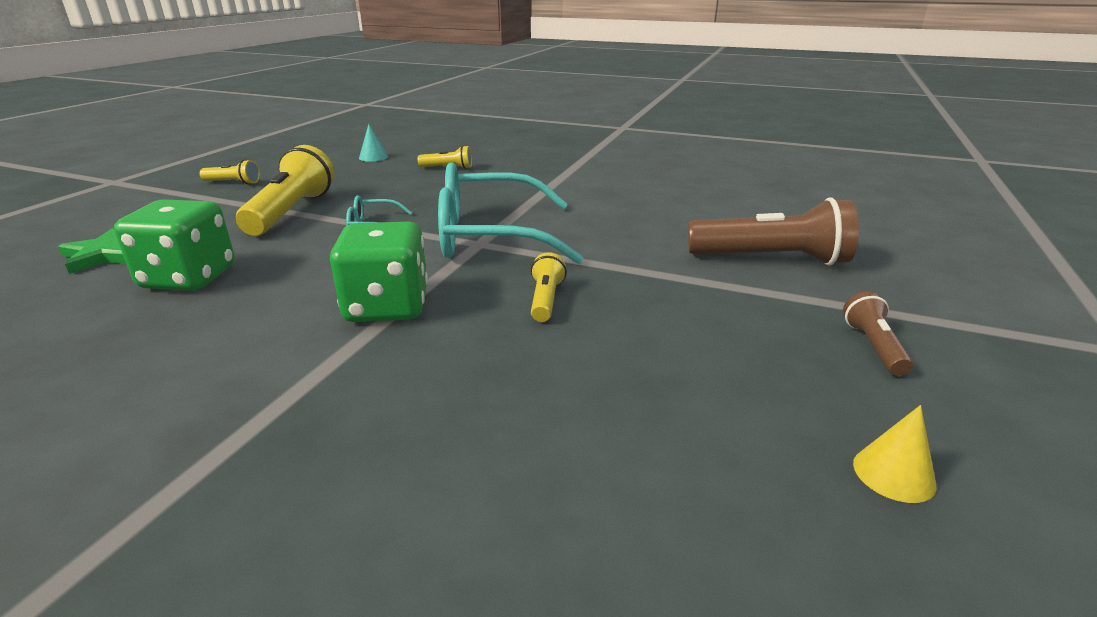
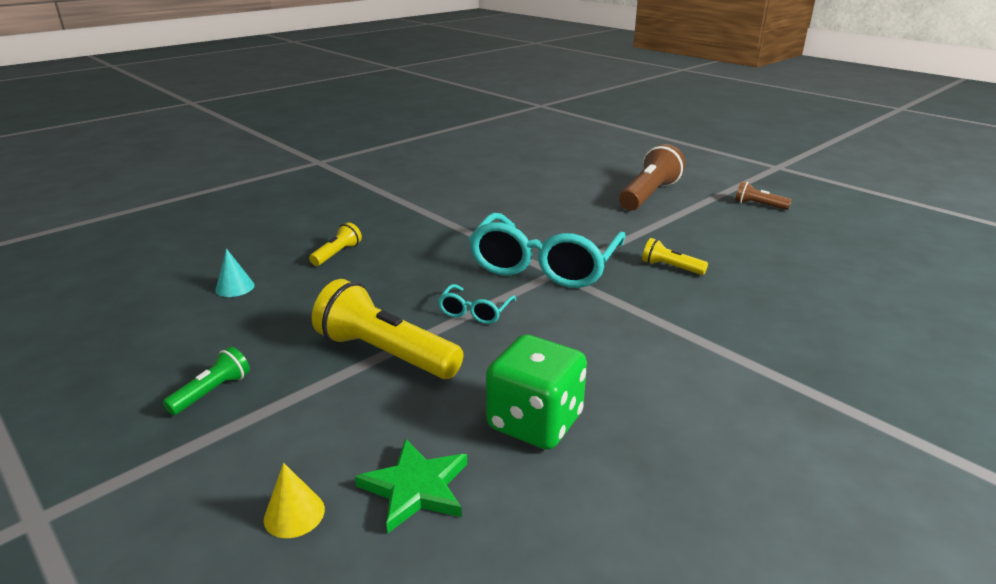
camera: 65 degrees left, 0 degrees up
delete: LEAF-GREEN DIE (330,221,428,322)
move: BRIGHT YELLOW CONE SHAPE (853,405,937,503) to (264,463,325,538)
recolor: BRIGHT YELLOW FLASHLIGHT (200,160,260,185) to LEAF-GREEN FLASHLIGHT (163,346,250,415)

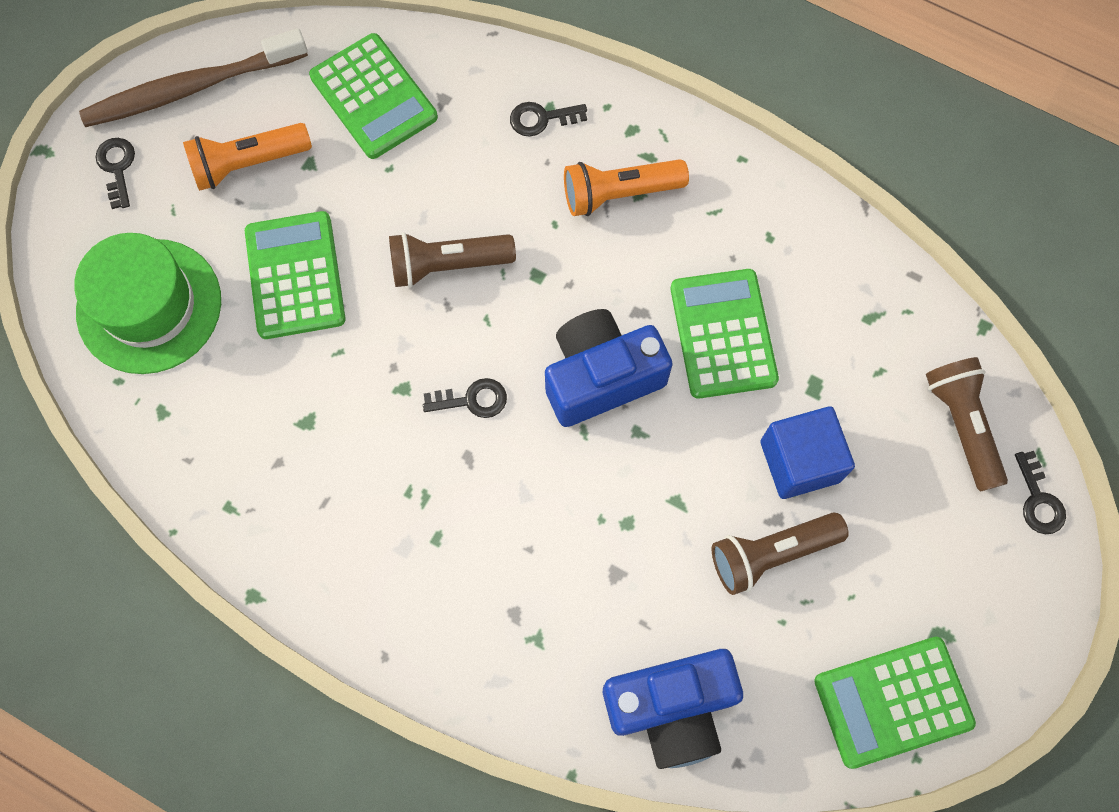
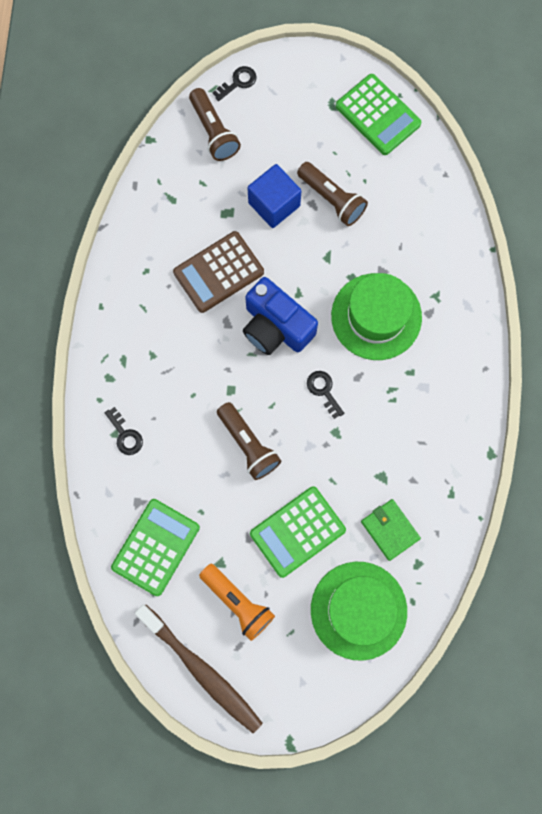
camera: 115 degrees left, 5 degrees up
delete: EBONY DOOR KEY (96,138,135,209); ORANGE-COLOURED FLASHLIGHT (564,159,689,216); ROYAL BLUE CAMERA (603,649,743,769)
insert: LEAF-GREEN HAT (331,273,422,360); LEAF-GREEN WALLET (361,499,421,561)
recolor: LEAF-GREEN POCKET CALCULATOR (671,269,779,399) to RUSSET POCKET CALCULATOR (173,231,264,313)
rotate: RUSSET FLASHLIGHT (926,357,1008,492) = (189,88,241,161) 75 degrees counterclockwise

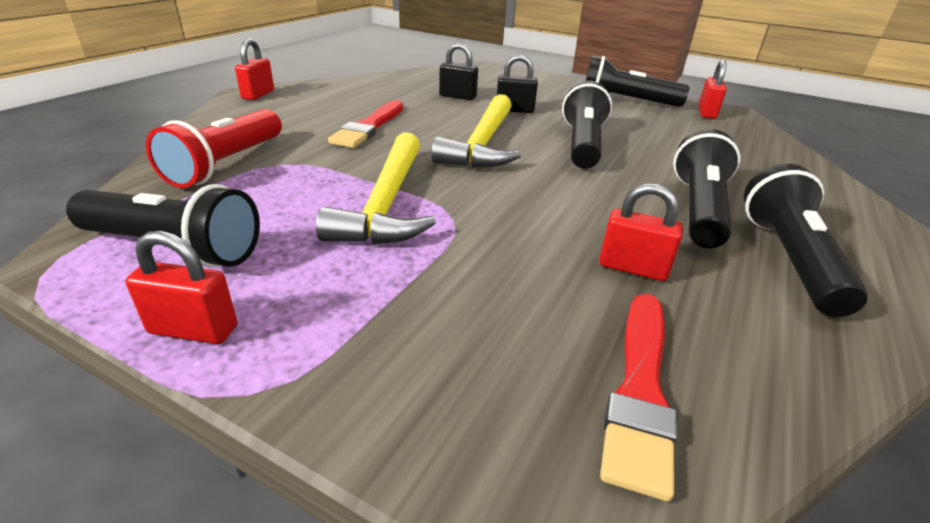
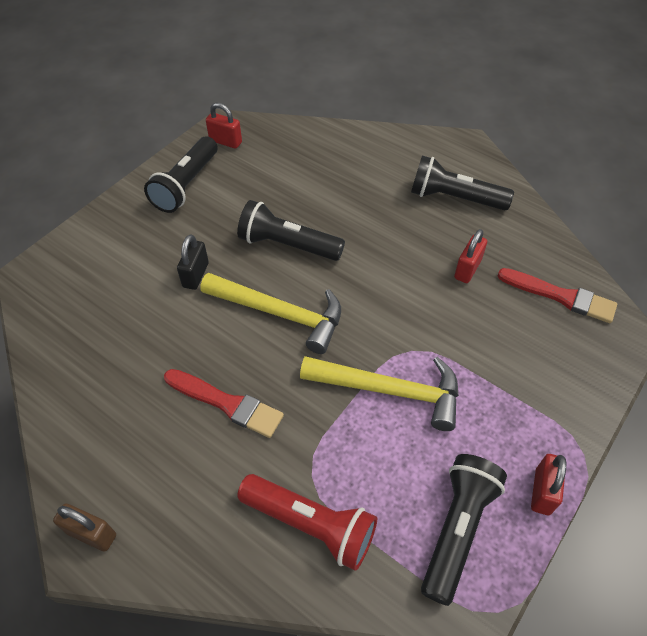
camera: 80 degrees left, 20 degrees up
delete: EBONY SMALL LOCK (439,43,478,100); EBONY FLASHLIGHT (673,129,740,249)
recolor: CRIMSON SMALL LOCK (235,39,274,100) to RUSSET SMALL LOCK (53,503,116,551)

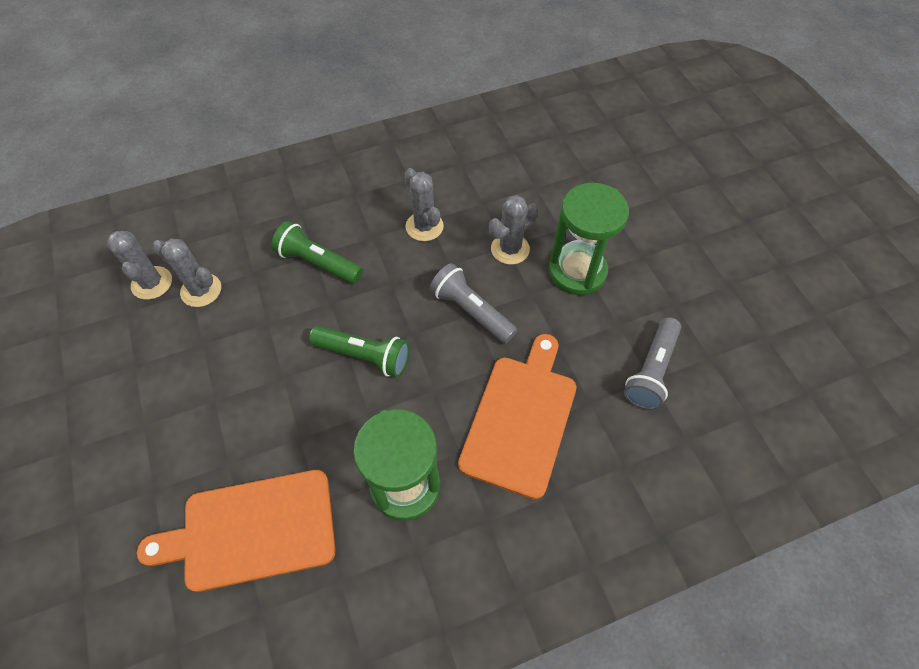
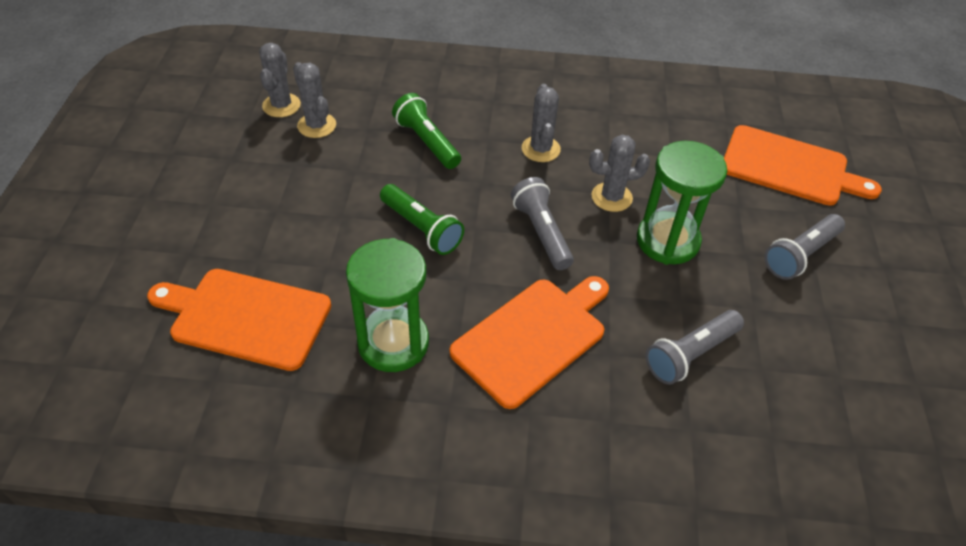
camera: 25 degrees right, 10 degrees down
insert: ORANGE-COLOURED CUTTING BOARD (724,125,882,206); ASH-GREY FLASHLIGHT (764,214,845,280)

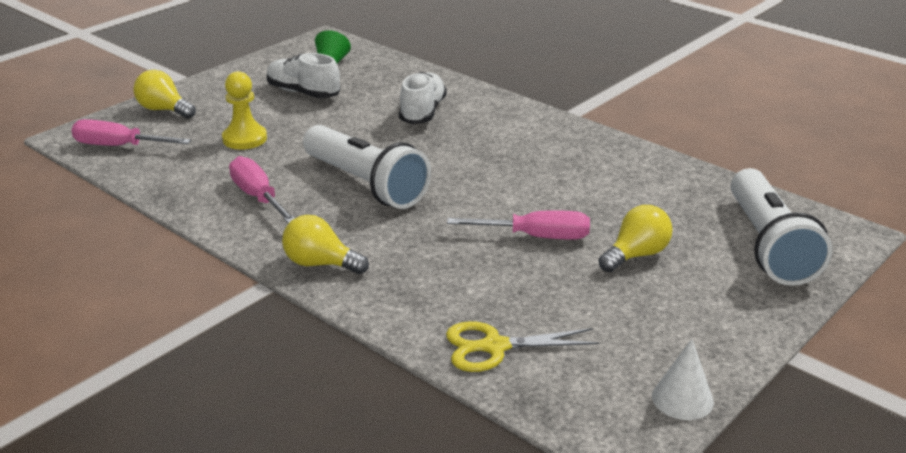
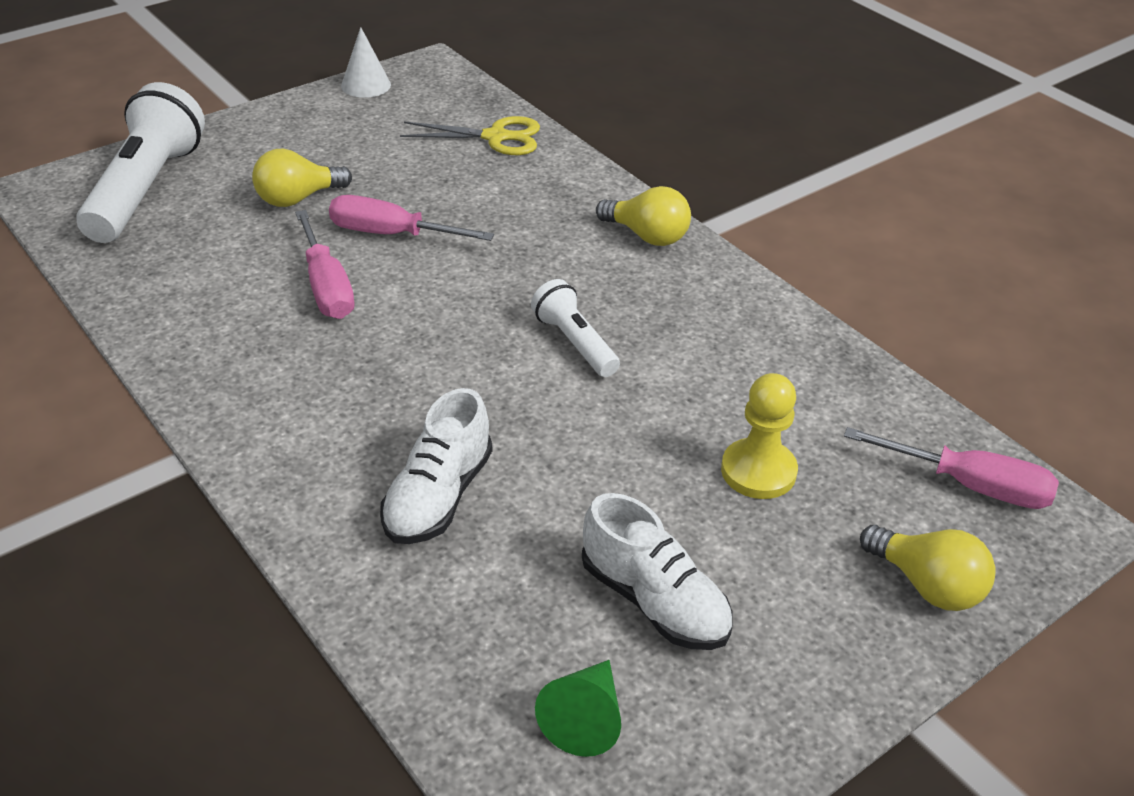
camera: 170 degrees left, 10 degrees up
move: ROSY FLAT SCREWDRIVER (229,156,295,224) to (295,210,355,319)
resize: PURE WHITE FLASHLIGHT (303,125,431,209) = (531,279,620,377) x0.53

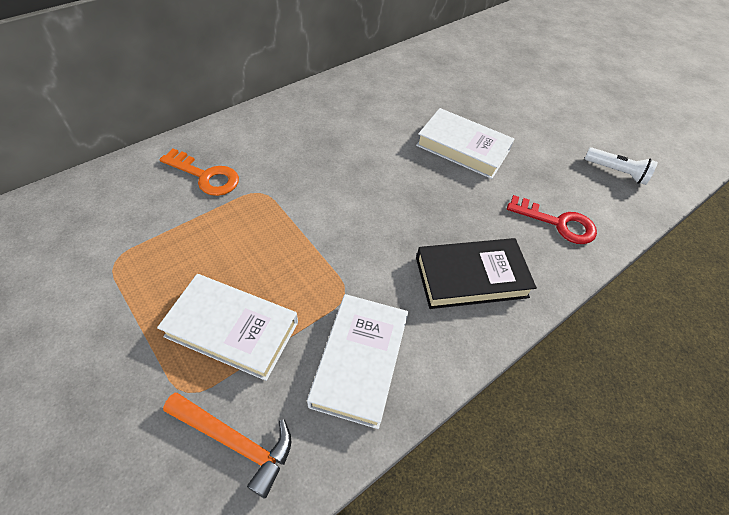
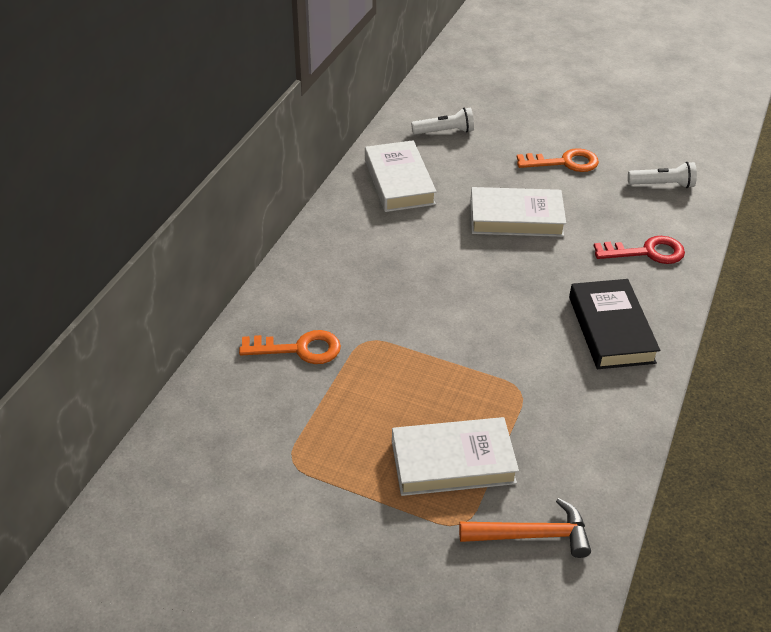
camera: 25 degrees left, 10 degrees down
insert: PURE WHITE FLASHLIGHT (411,108,474,134); ORANGE-COLOURED DOOR KEY (517,148,599,172)
move: PURE WHITE HARDCOVER (307,294,408,429) to (365,140,437,212)
rotate: EBONY HARDCOVER (416,238,537,309) = (569,279,660,369) 60 degrees counterclockwise

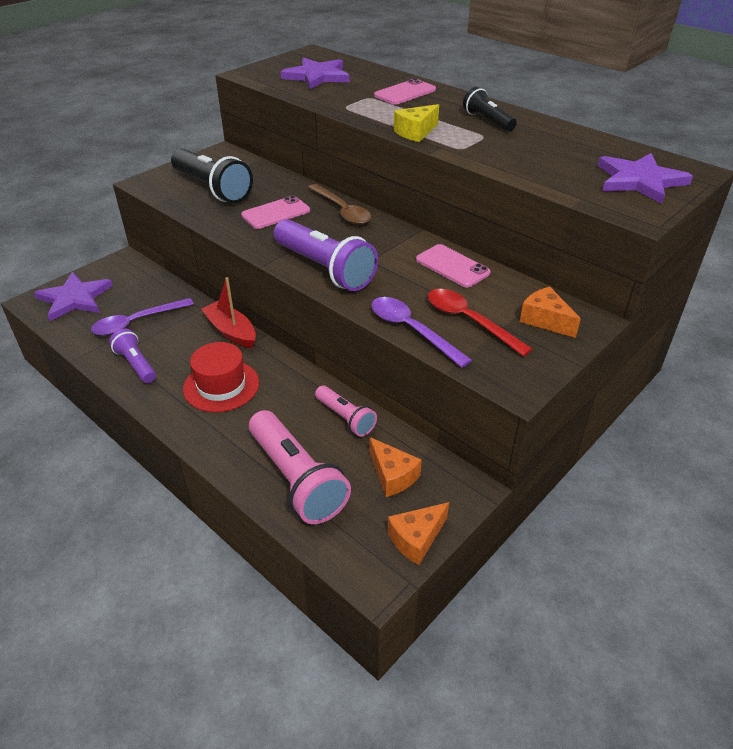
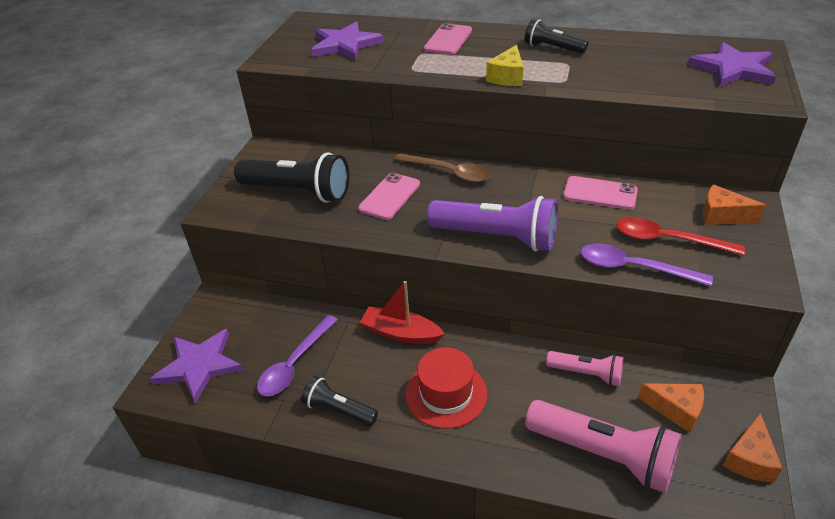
camera: 25 degrees left, 0 degrees up
recolor: VIOLET FLASHLIGHT (109,329,156,383) to EBONY FLASHLIGHT (301,376,378,426)

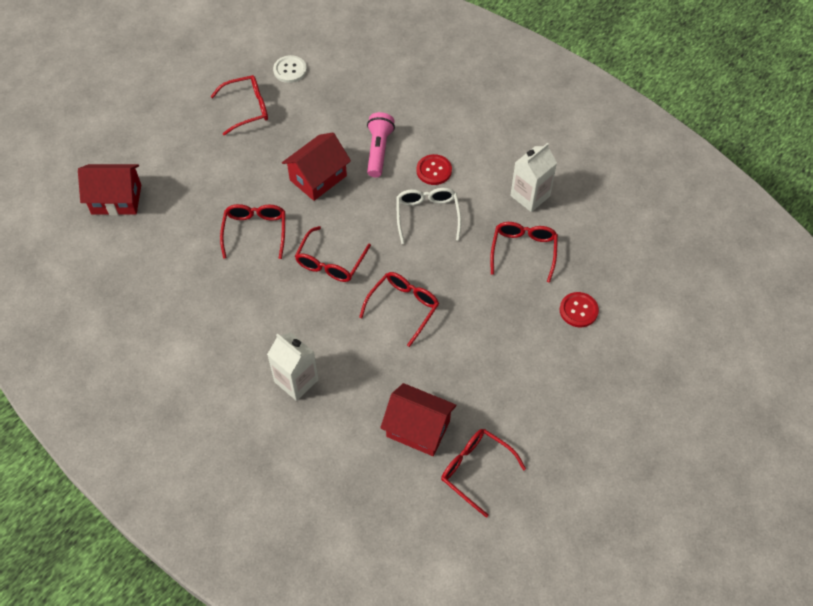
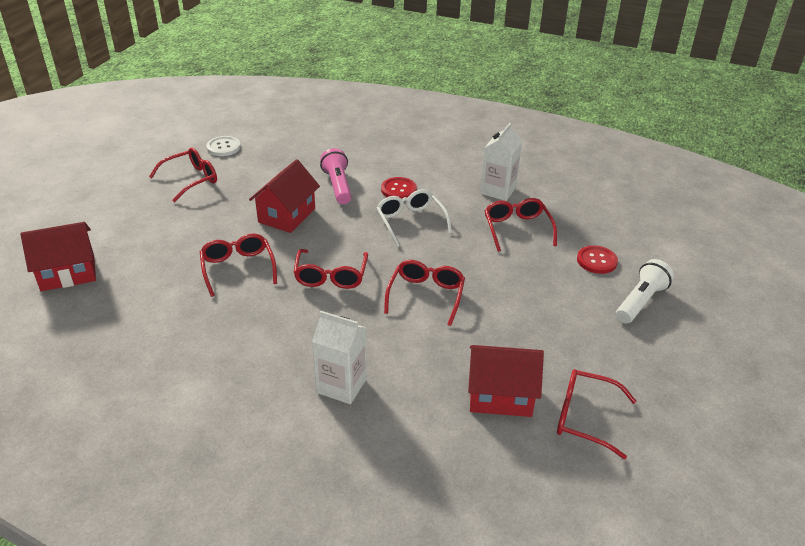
camera: 20 degrees left, 20 degrees down
insert: PURE WHITE FLASHLIGHT (616,259,674,323)

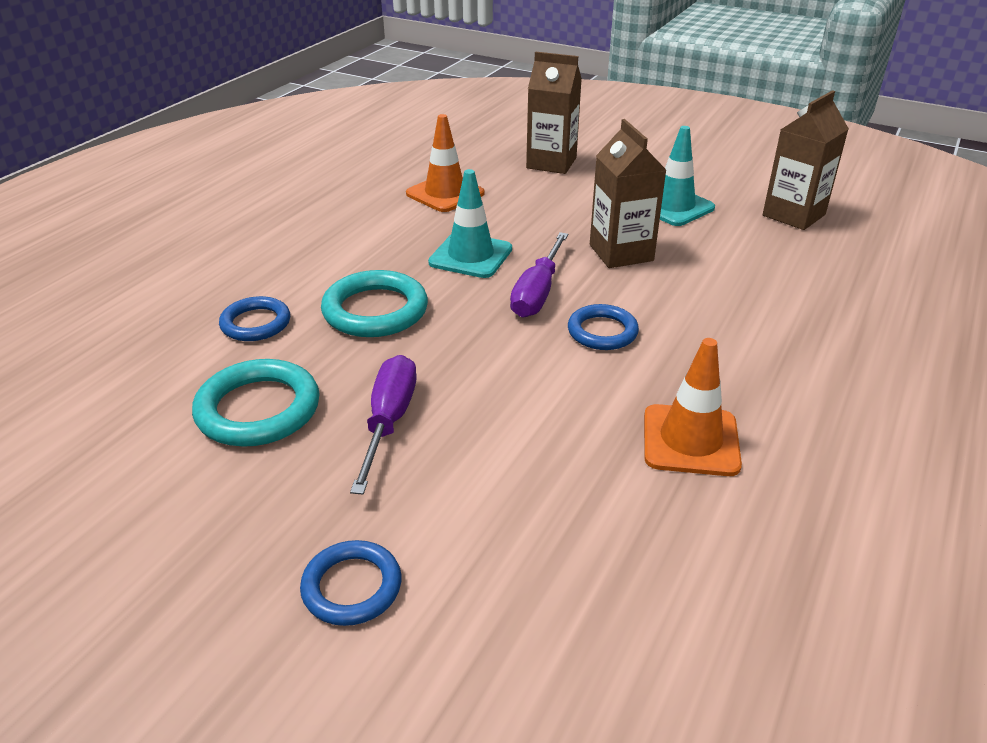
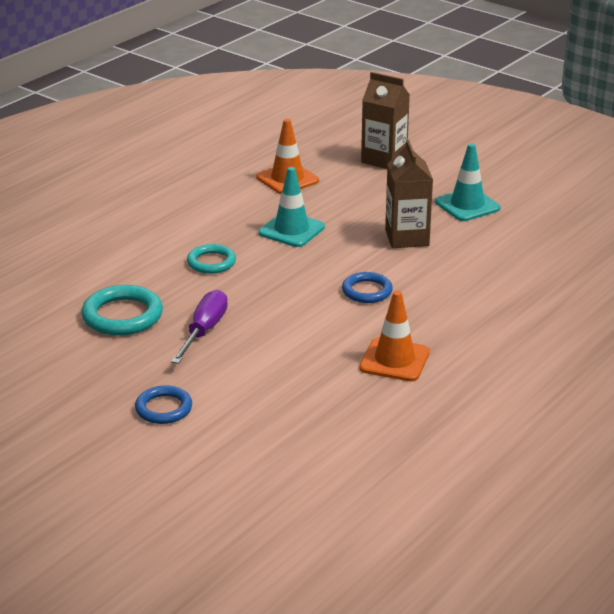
camera: 10 degrees right, 5 degrees down
delete: ROYAL BLUE HOOP (219,296,290,341); VIOLET FLAT SCREWDRIVER (510,232,568,318); RUSSET MILK CARTON (763,90,849,230)
resize: TURQUOISE HOOP (321,270,428,337) = (187,244,236,274) x0.64

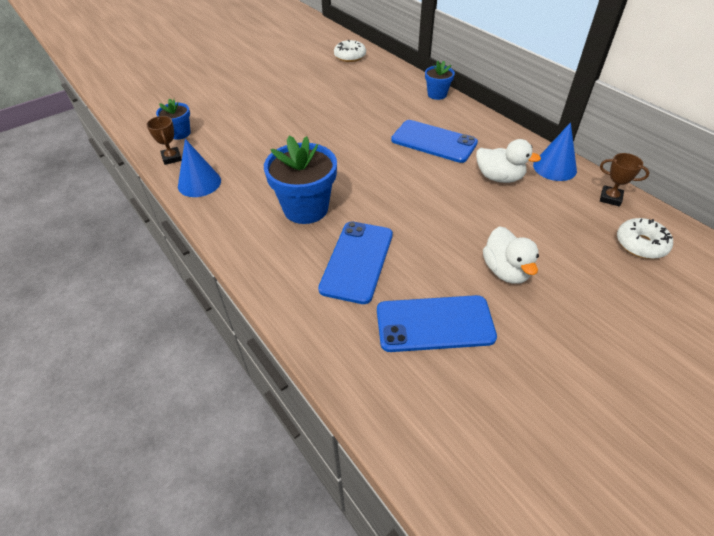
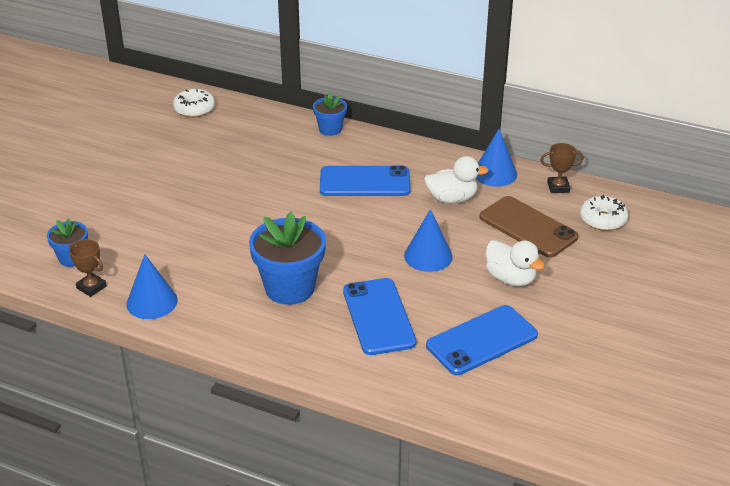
camera: 30 degrees left, 10 degrees down
insert: ROYAL BLUE CONE SHAPE (404,209,453,272); RUSSET PHONE (479,196,579,258)

